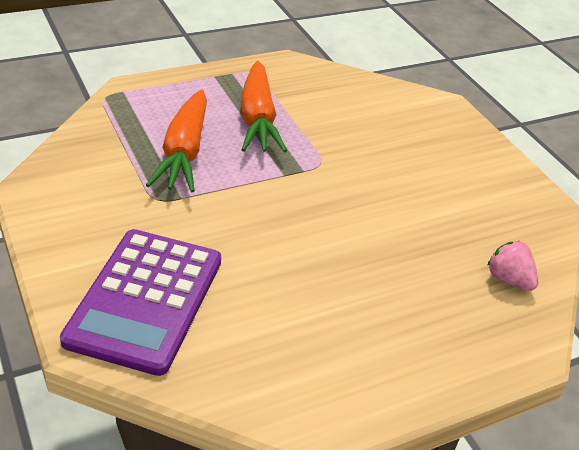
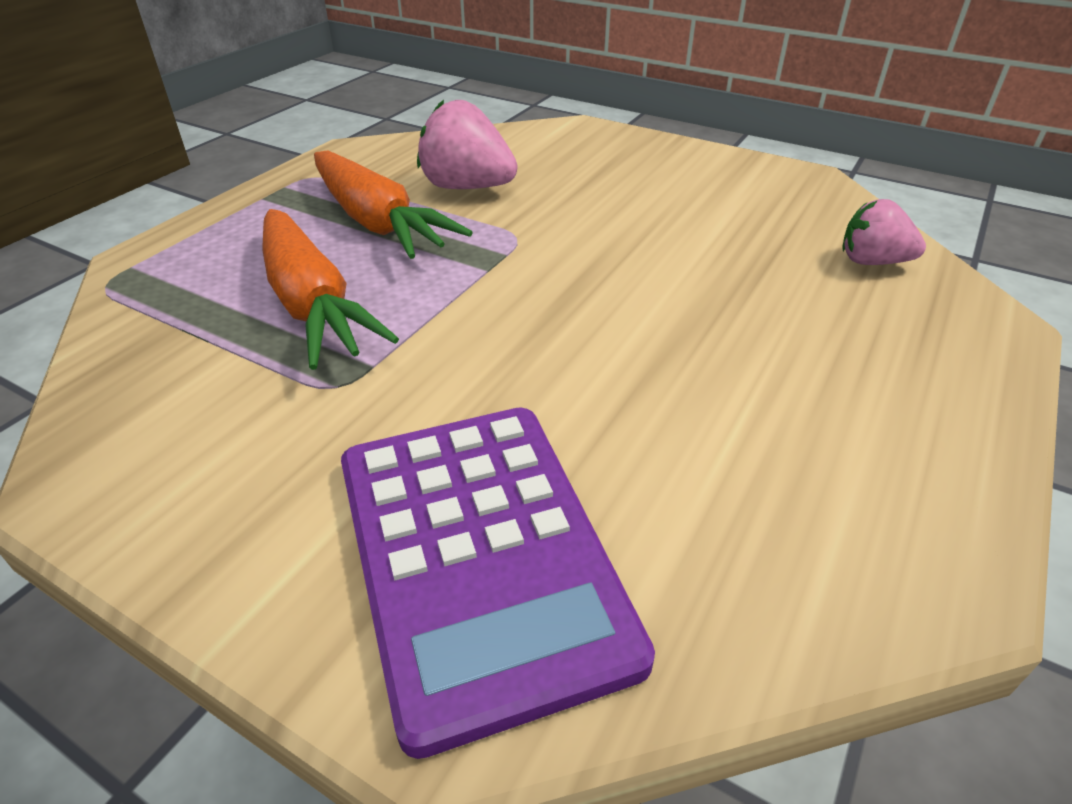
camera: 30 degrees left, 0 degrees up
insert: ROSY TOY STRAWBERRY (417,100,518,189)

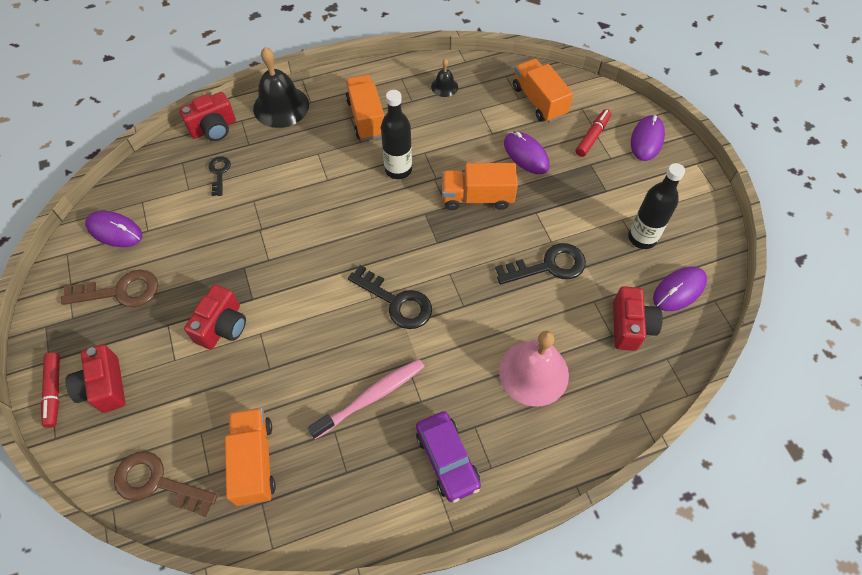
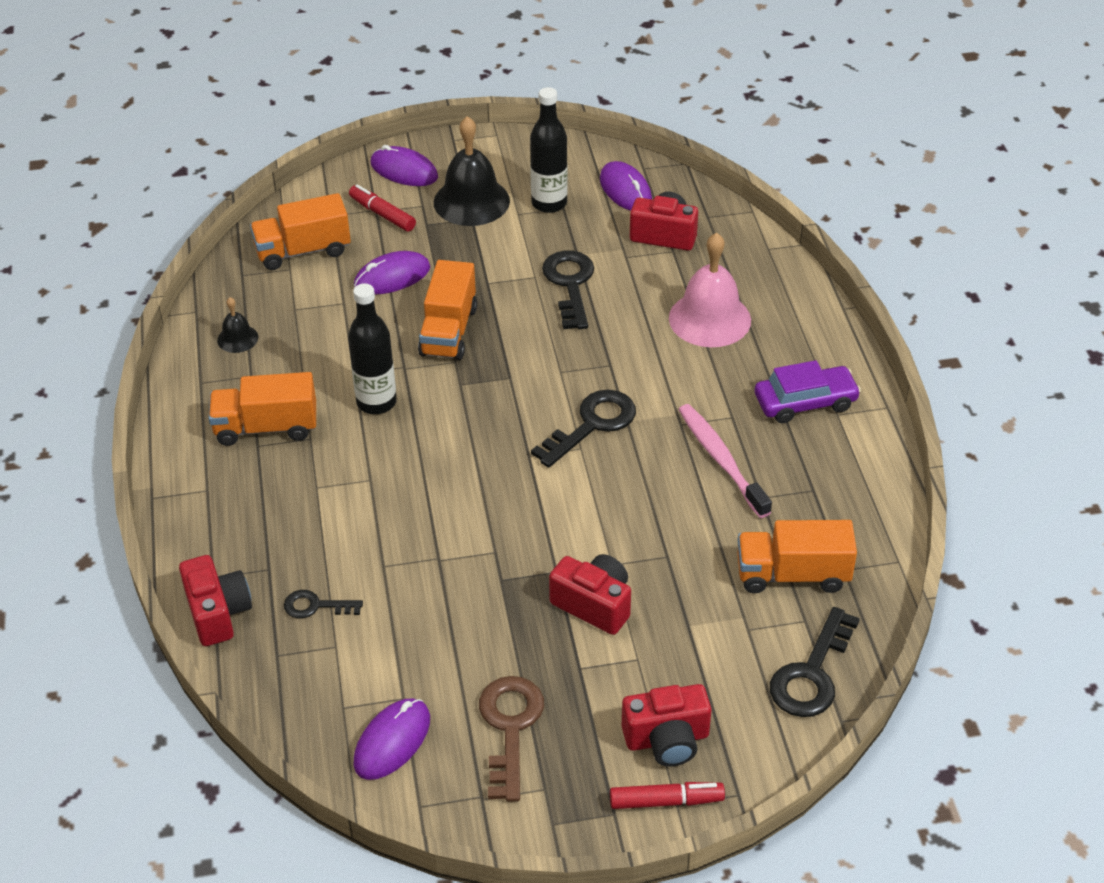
camera: 80 degrees left, 15 degrees down
move: EBONY HAND BELL (253,47,309,128) to (434,116,510,226)
recolor: RUSSET DOOR KEY (114,451,218,517) to EBONY DOOR KEY (770,607,860,717)

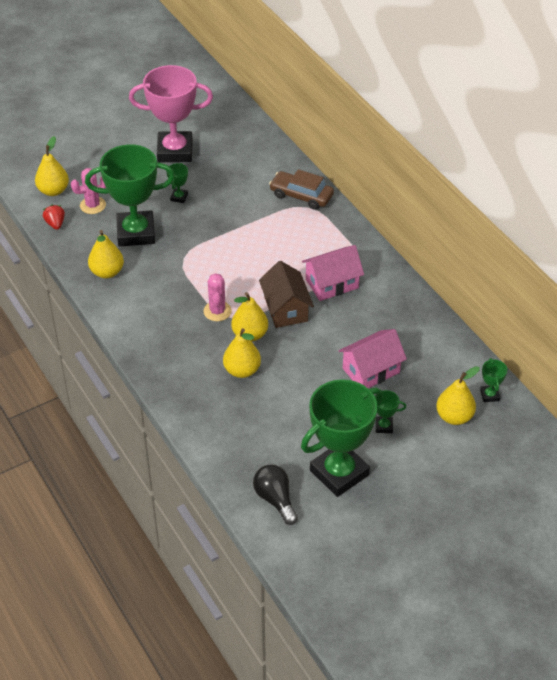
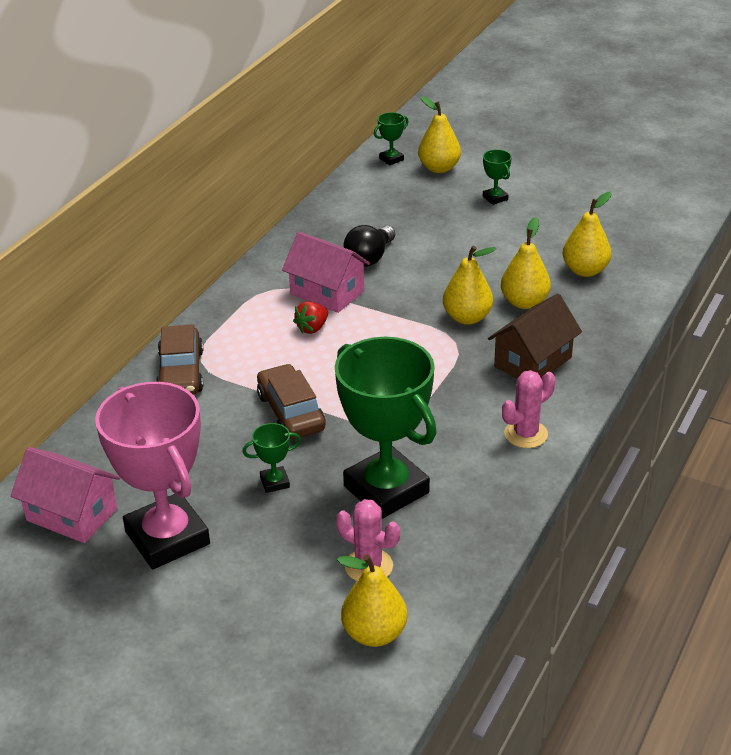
camera: 120 degrees left, 10 degrees down
delete: LEAF-GREEN PRIZE CUP (301,379,383,497)
insert: RUSSET CAR (257,364,326,439)
move: CRIMSON TOY STRAWBERRY (43,205,65,230) to (293,301,328,334); BRIGHT YELLOW PEAR (88,230,124,278) to (563,192,612,277); ROSY SAGUARO CACTUS (203,273,232,321) to (502,370,556,448); EBONY LIGHTBULB (253,465,298,525) to (344,225,395,267); RUSSET HOUSE (259,261,314,328) to (488,294,582,379); ROSY HOUSE (339,329,407,388) to (11,447,120,543)

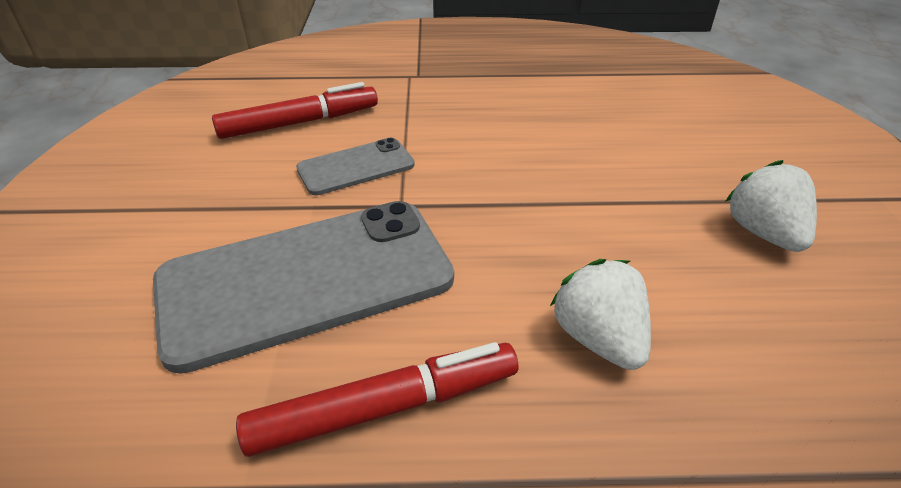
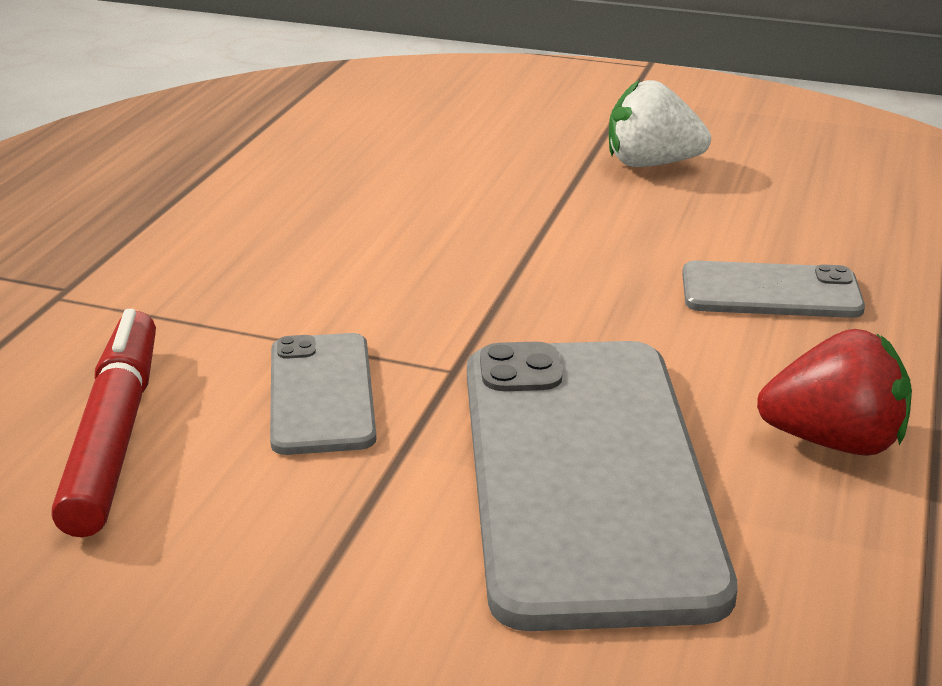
camera: 70 degrees left, 10 degrees down
replace: CRIMSON FELT PEN (236,342,518,457) to CRIMSON TOY STRAWBERRY (757,329,912,456); PURE WHITE TOY STRAWBERRY (550,259,651,370) to ASH-GREY PHONE (682,261,865,318)

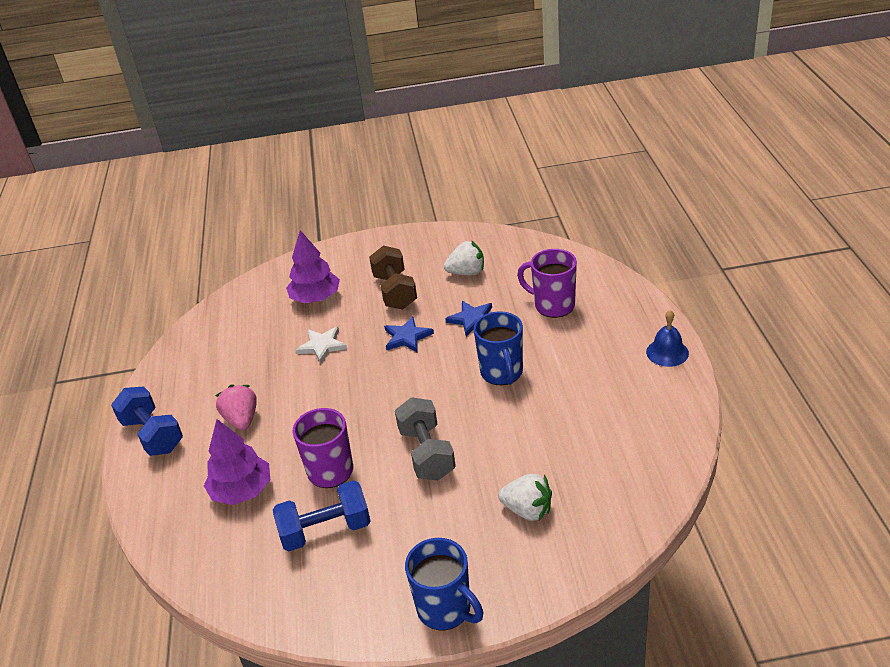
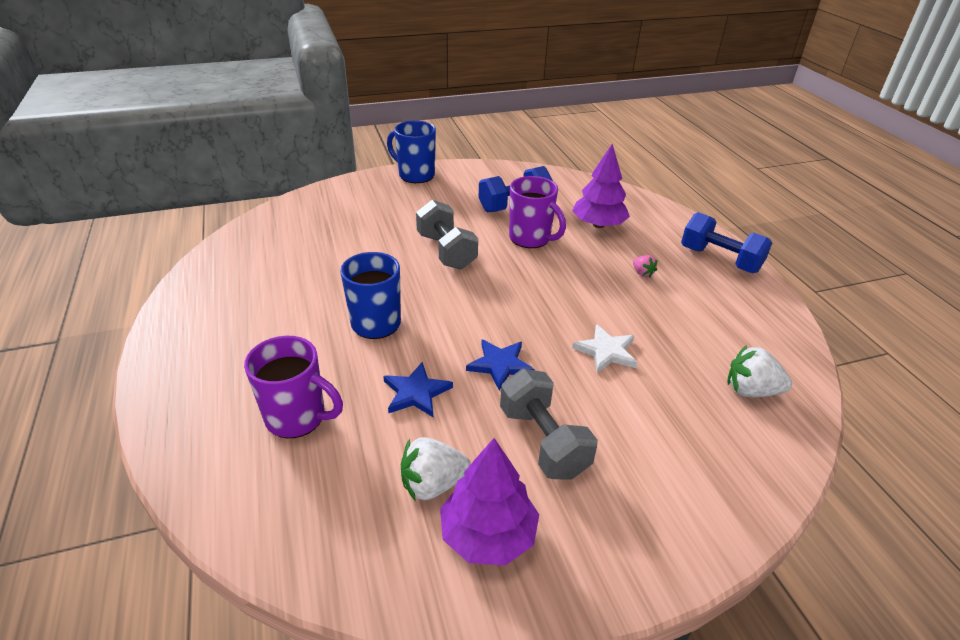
camera: 165 degrees right, 0 degrees up
delete: ROYAL BLUE HAND BELL (646,310,689,367)
move: VIOLET TOY TREE (286,230,340,303) to (440,438,539,565); PURE WHITE TOY STRAWBERRY (498,474,552,521) to (727,345,792,397)
recolor: RUSSET DUMBBELL (369,246,417,310) to ASH-GREY DUMBBELL (500,369,598,479)
resize: ROSY TOY STRAWBERRY (215,385,257,430) = (633,255,657,278) x0.55

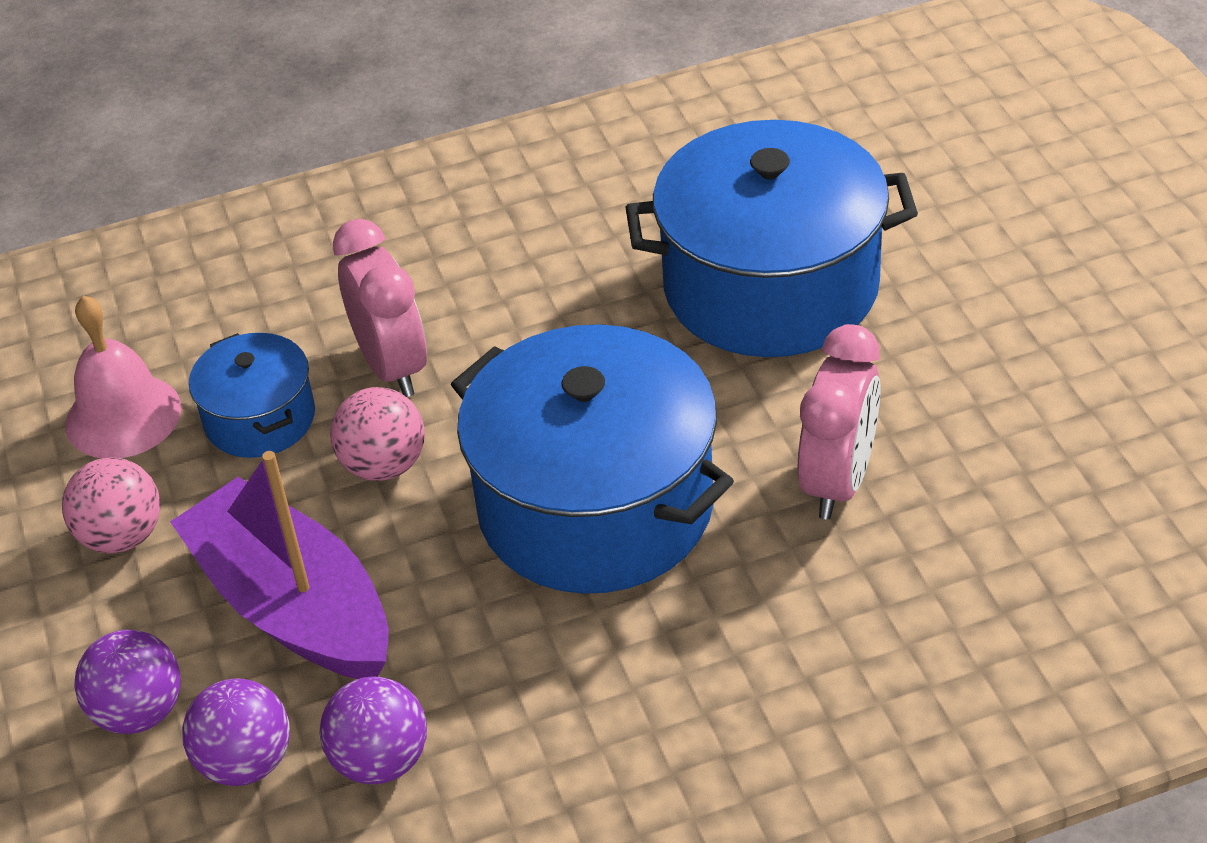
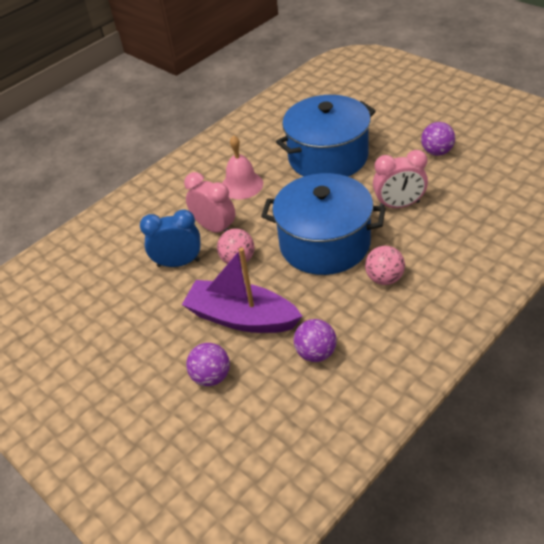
camera: 25 degrees left, 0 degrees up
move: ROSY PLAY BALL (62,458,161,553) to (365,246,405,285); ROSY HAND BELL (65,295,182,458) to (222,135,263,199); VIOLET PLAY BALL (182,678,290,786) to (421,122,455,156)
replace: ROYAL BLUE STOCKPOT (189,333,315,458) to ROYAL BLUE CLOCK (140,209,201,267)
rotate: ROSY CLOCK (798,324,880,520) = (373,150,428,208) 90 degrees clockwise

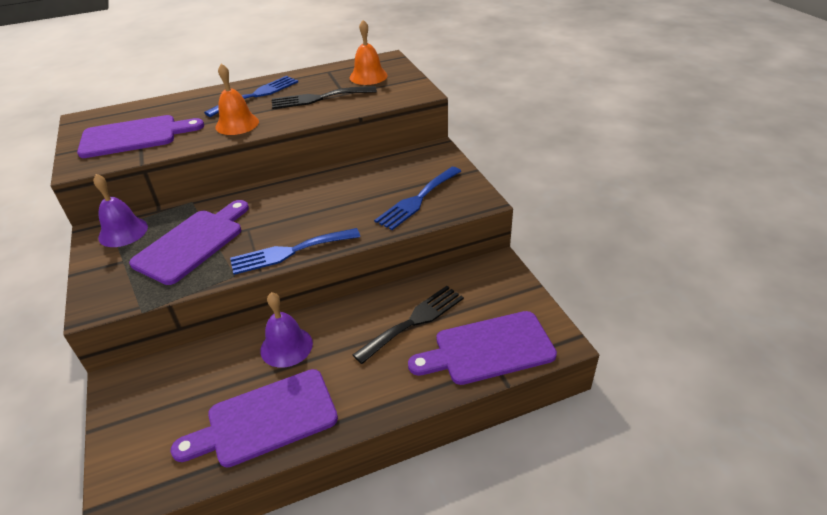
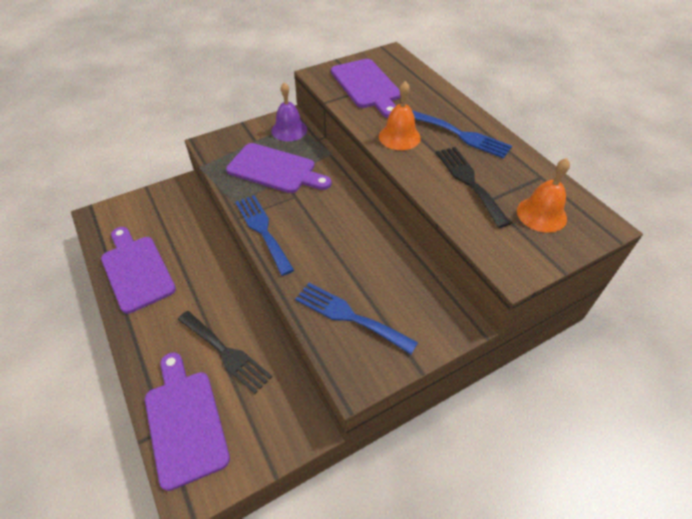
camera: 80 degrees right, 10 degrees up
delete: VIOLET HAND BELL (260,292,313,368)

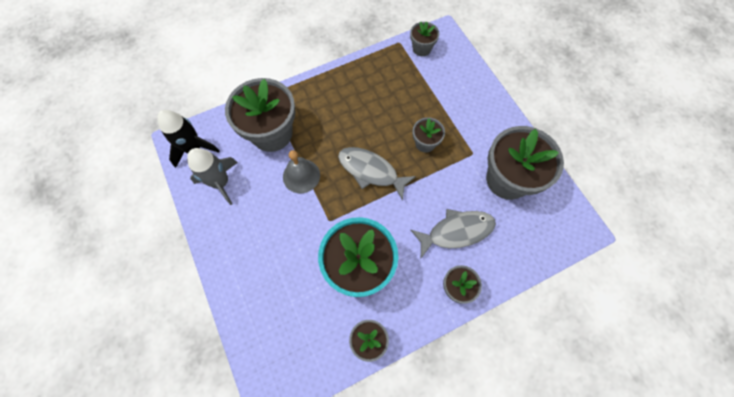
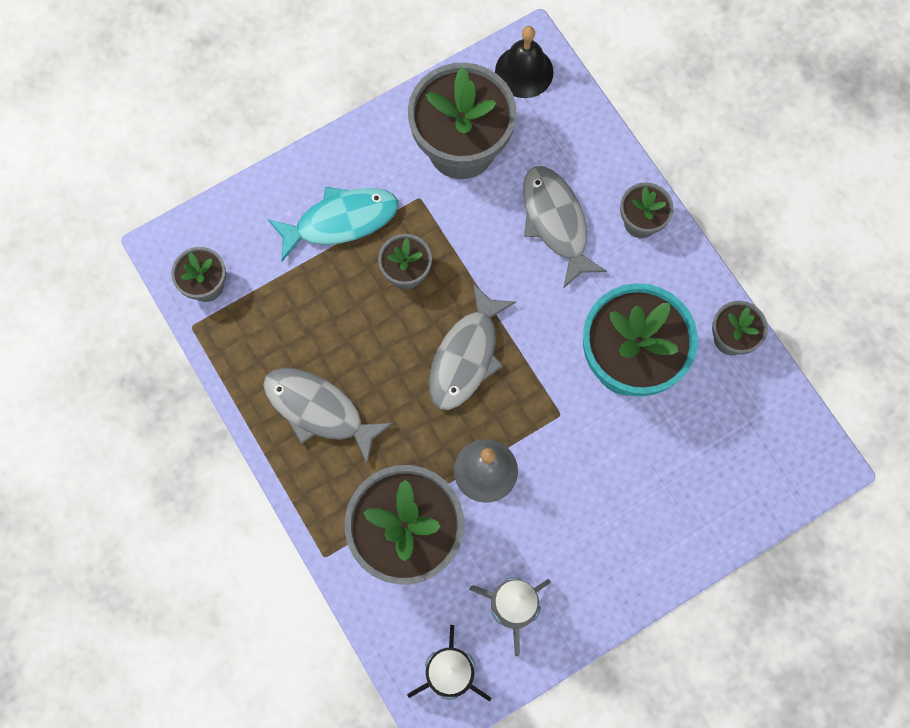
camera: 95 degrees left, 5 degrees up
insert: ASH-GREY FISH (263,368,393,465); TURQUOISE FISH (268,187,398,261); EBONY HAND BELL (495,26,553,98)

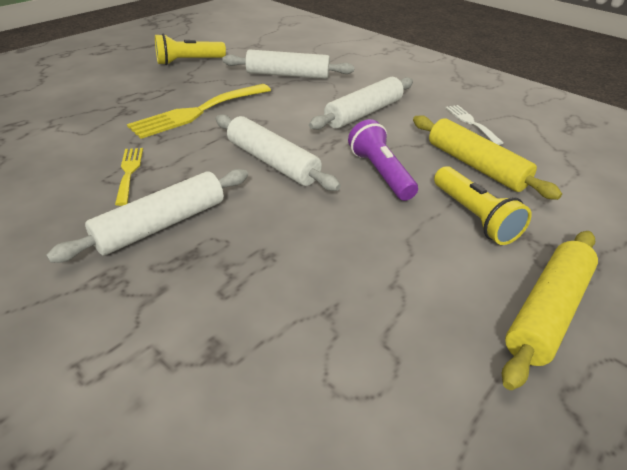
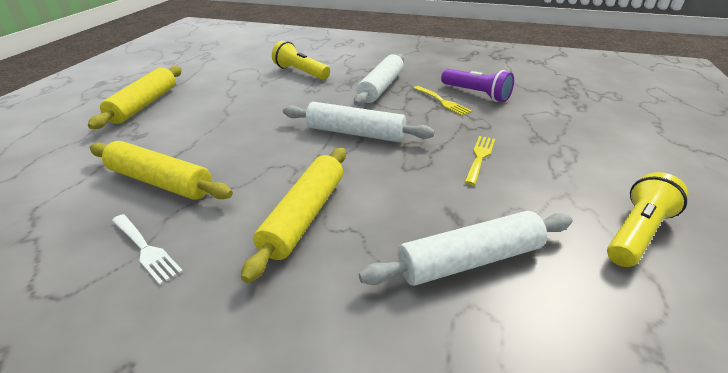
camera: 155 degrees right, 5 degrees down
move: VIOLET FLASHLIGHT (348,119,418,201) to (441,69,514,102); BRIGHT YELLOW FLASHLIGHT (434,166,532,245) to (272,41,330,80)
recolor: PURE WHITE PASTRY ROLLER (309,77,413,130) to BRIGHT YELLOW PASTRY ROLLER (241,147,346,283)
resize: BRIGHT YELLOW DINNER FORK (127,84,271,139) = (464,136,495,185) x0.53

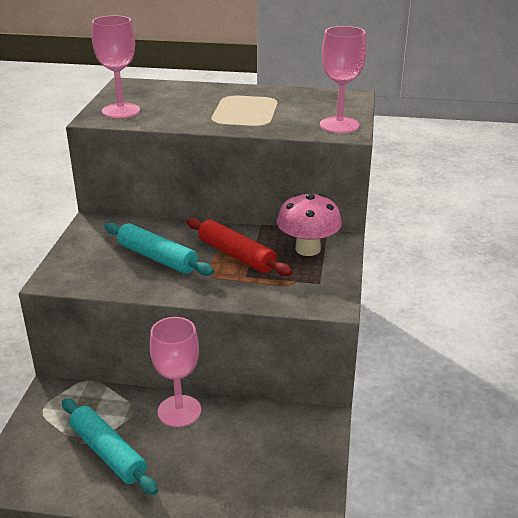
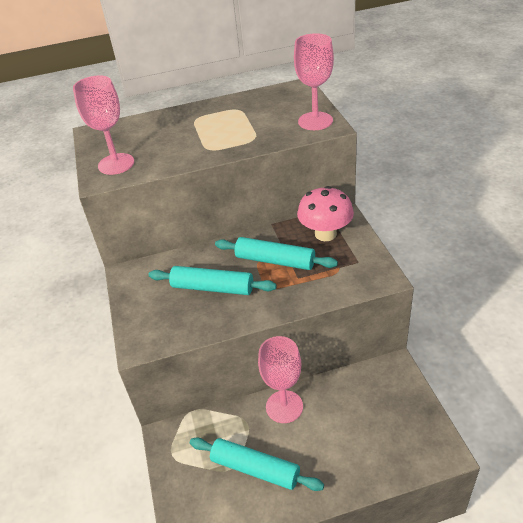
camera: 20 degrees left, 10 degrees up
recolor: CRIMSON PASTRY ROLLER (186,217,292,276) to TURQUOISE PASTRY ROLLER (215,237,338,270)

